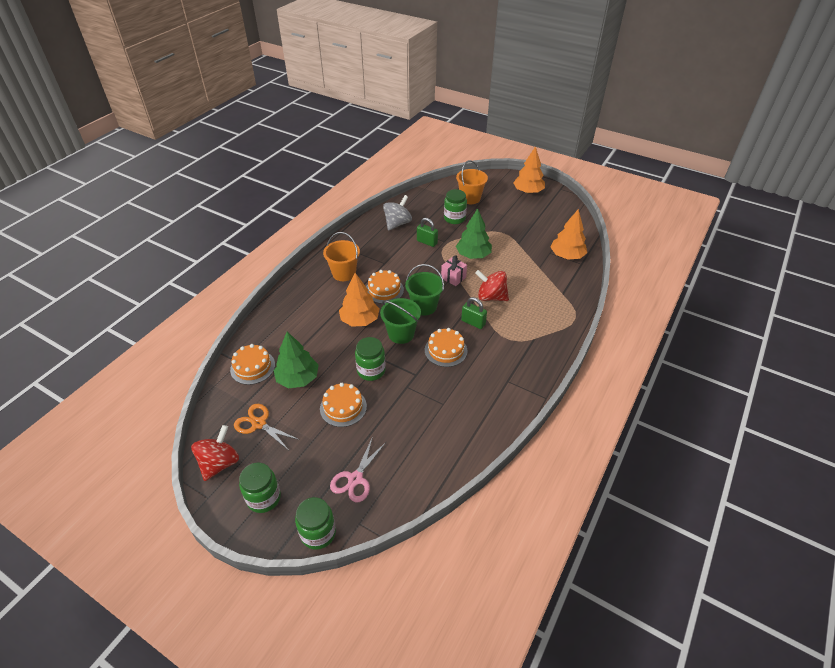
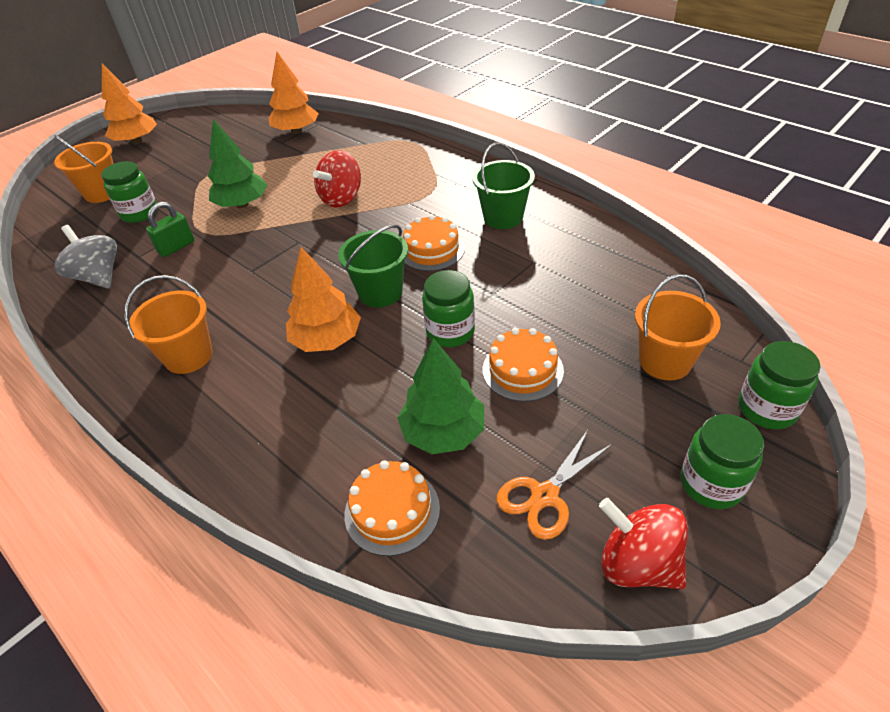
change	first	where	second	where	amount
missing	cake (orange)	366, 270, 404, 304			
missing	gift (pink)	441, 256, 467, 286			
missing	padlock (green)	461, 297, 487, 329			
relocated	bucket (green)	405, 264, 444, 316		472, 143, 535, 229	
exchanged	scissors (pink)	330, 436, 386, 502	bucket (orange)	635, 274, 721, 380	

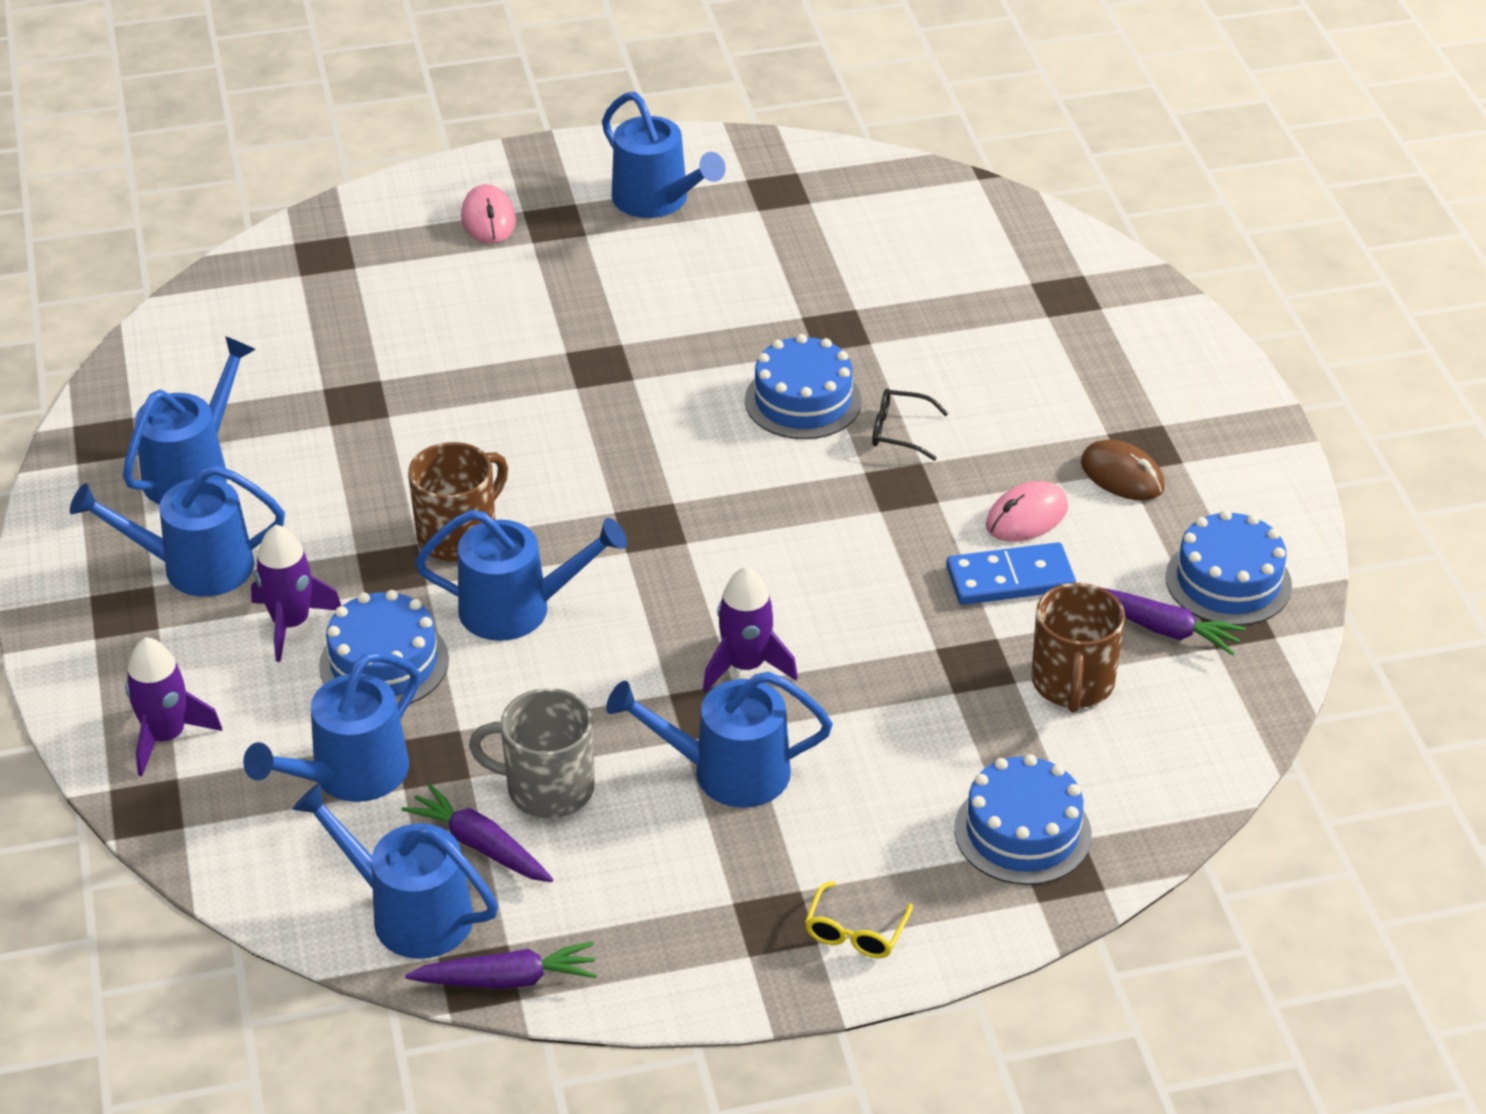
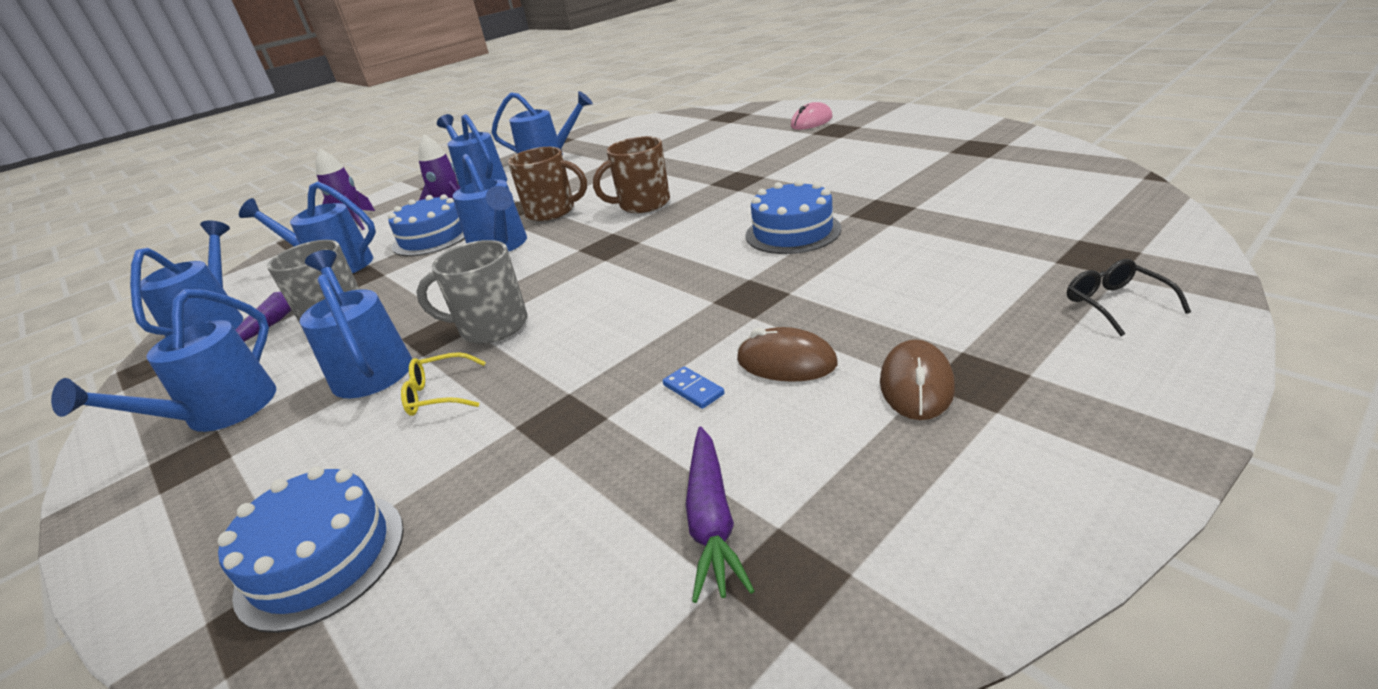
change	first	where	second	where	amount
missing	carrot (purple)	405, 942, 597, 989			
missing	cake (blue)	1166, 510, 1292, 626			
relocated	watering can (blue)	602, 92, 726, 218		51, 289, 276, 432	
relocated	glasses (yellow)	805, 881, 913, 958		401, 352, 486, 416	
relocated	glasses (black)	872, 389, 949, 461		1067, 259, 1191, 336	
relocated	mug (brown)	1031, 583, 1125, 713		593, 136, 670, 213	
exchanged	rocket (purple)	703, 567, 798, 692	mug (grey)	416, 240, 528, 344	
colour	mouse (pink)	986, 481, 1068, 542	mouse (brown)	737, 327, 838, 382	
size	domino (blue)	946, 542, 1076, 605		663, 366, 725, 409	x0.49

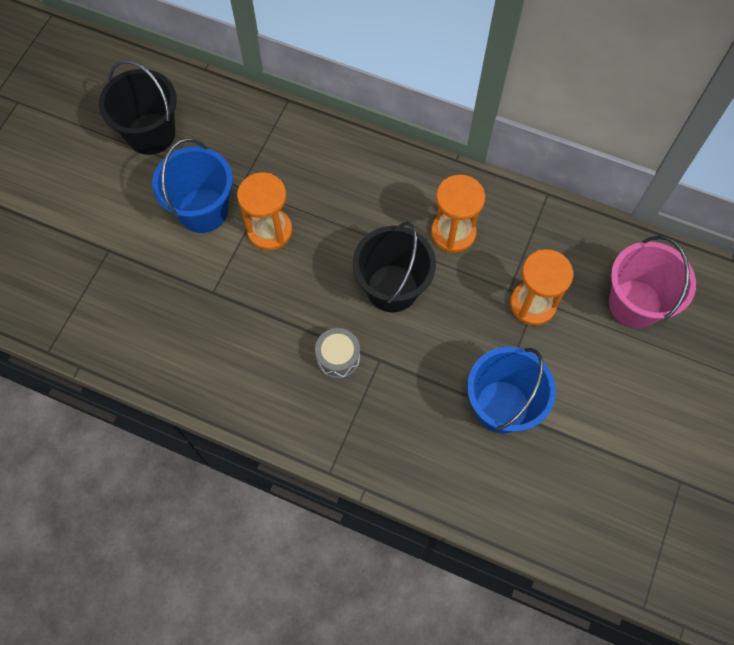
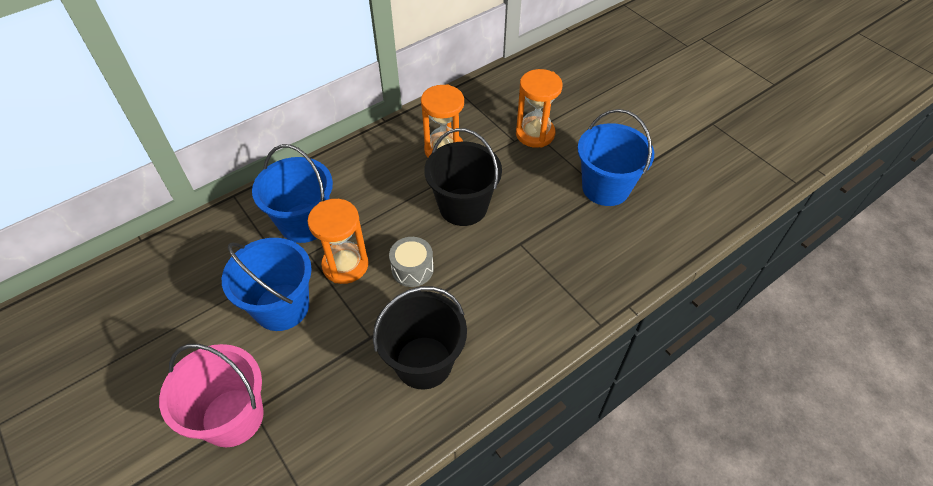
change	first	where	second	where	amount
appeared			bucket (blue)	252, 144, 333, 243	
relocated	bucket (black)	99, 60, 177, 155		373, 286, 467, 389	
relocated	drum (grey)	315, 328, 360, 379		389, 237, 434, 287	
relocated	bucket (pink)	609, 236, 696, 328		159, 344, 264, 447	

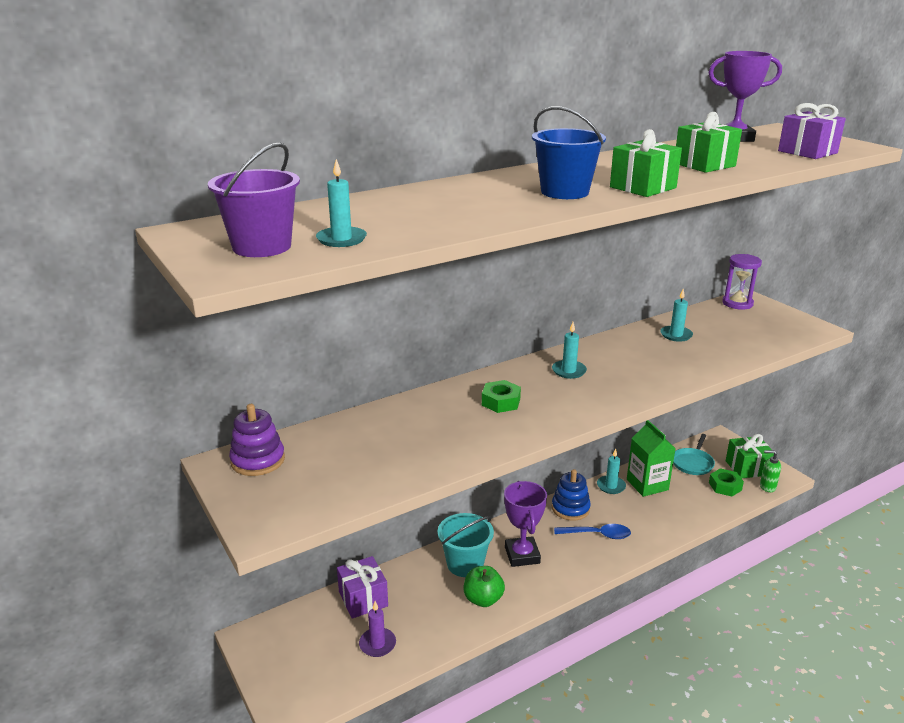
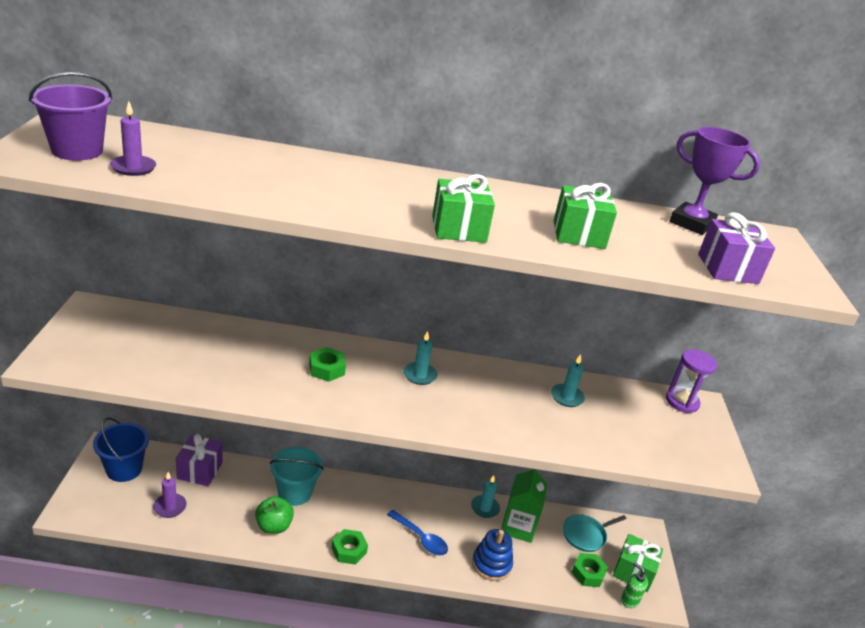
change	first	where	second	where	amount
missing	stacking toy (purple)	229, 404, 285, 476			
missing	trophy (purple)	504, 481, 547, 567			
appeared			nut (green)	331, 529, 368, 565	
relocated	bucket (blue)	532, 106, 606, 199		93, 417, 149, 482	
relocated	stacking toy (blue)	552, 469, 591, 521		472, 529, 513, 581	
colour	candle (turquoise)	316, 159, 367, 247	candle (purple)	110, 101, 156, 176	

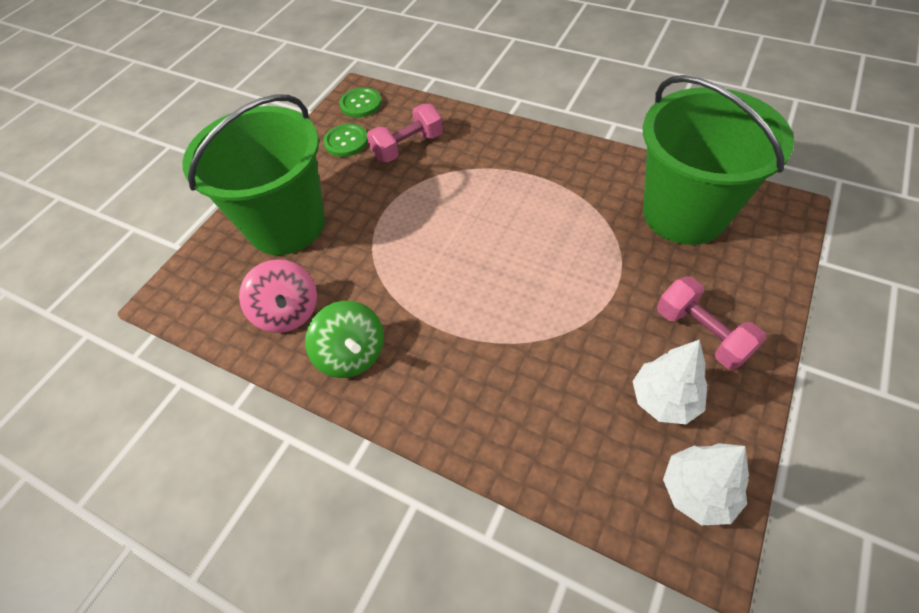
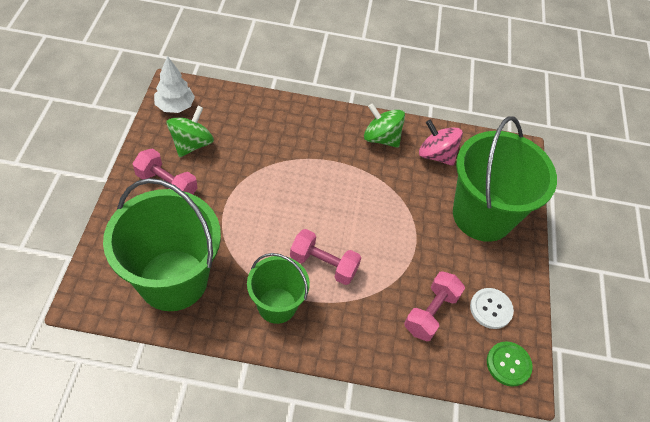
change	first	where	second	where	amount
appeared			bucket (green)	247, 253, 310, 324	
appeared			dumbbell (pink)	290, 229, 361, 285	
exchanged	tree (white)	632, 340, 708, 424	spinning top (green)	167, 106, 214, 157	
colour	button (green)	323, 123, 368, 157	button (white)	470, 288, 514, 329	

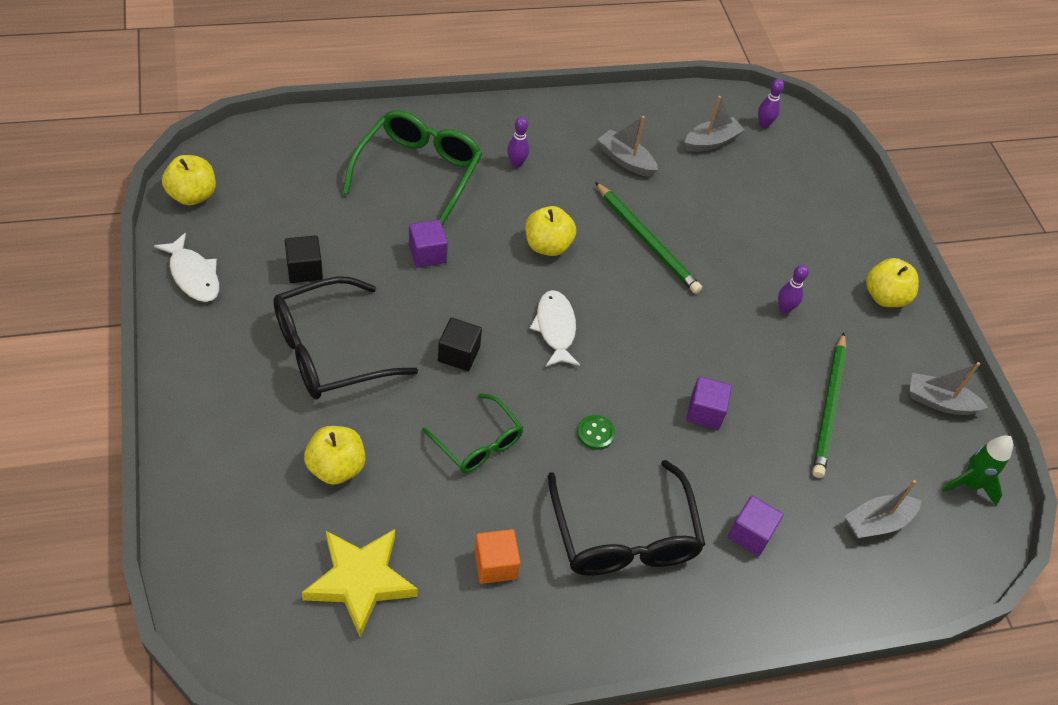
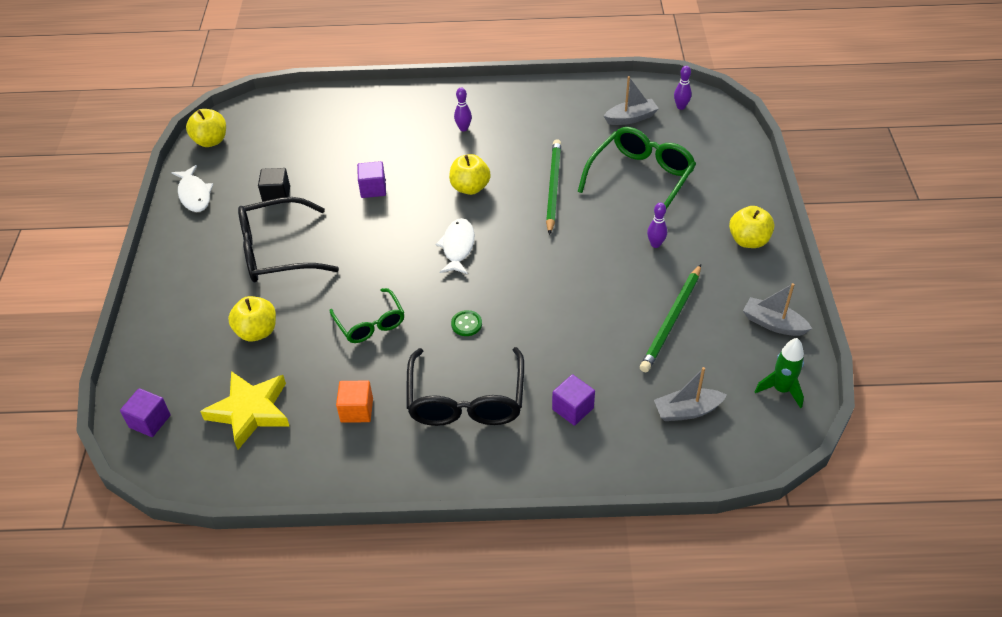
change	first	where	second	where	amount
missing	cube (black)	438, 318, 482, 371			
missing	boat (grey)	597, 116, 658, 177			
relocated	glasses (green)	343, 110, 482, 226		577, 127, 696, 221	
relocated	cube (purple)	686, 377, 732, 429		120, 388, 171, 437	
spun	pencil (green)	595, 182, 702, 294		546, 139, 561, 235	150 degrees counterclockwise

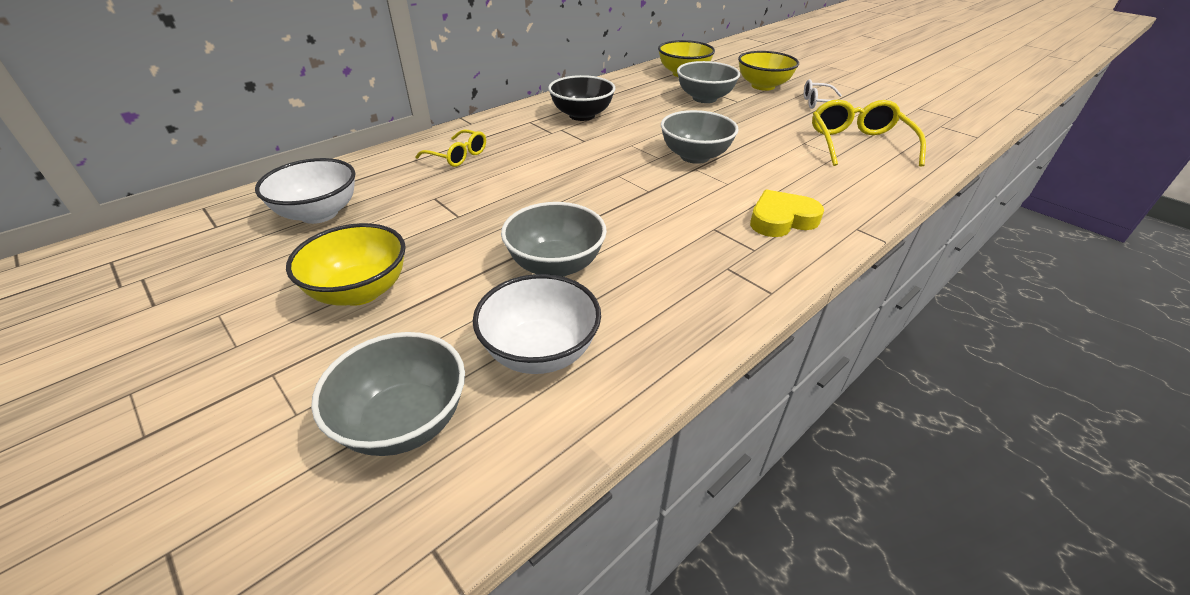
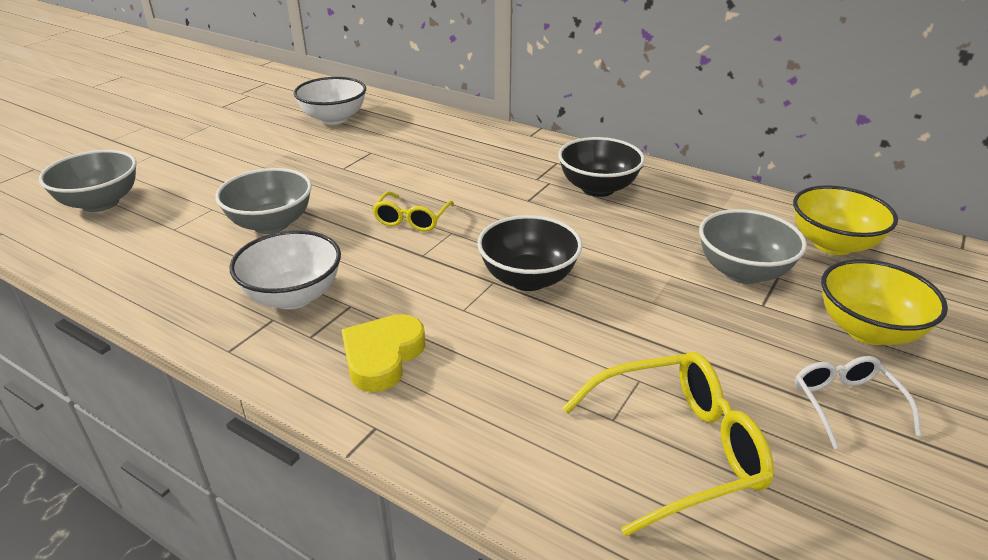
change	first	where	second	where	amount
missing	bowl (yellow)	286, 223, 406, 306			
relocated	glasses (yellow)	415, 129, 486, 167		372, 192, 454, 232	
relocated	bowl (white)	473, 274, 601, 374		229, 230, 341, 309	
colour	bowl (grey)	661, 110, 739, 164	bowl (black)	477, 215, 582, 291	
spun	heart (yellow)	750, 190, 824, 237		341, 314, 426, 392	120 degrees counterclockwise

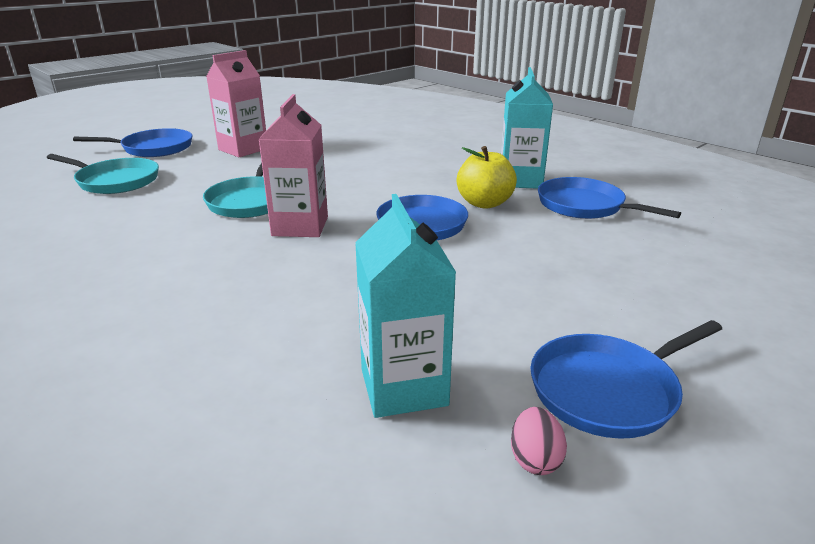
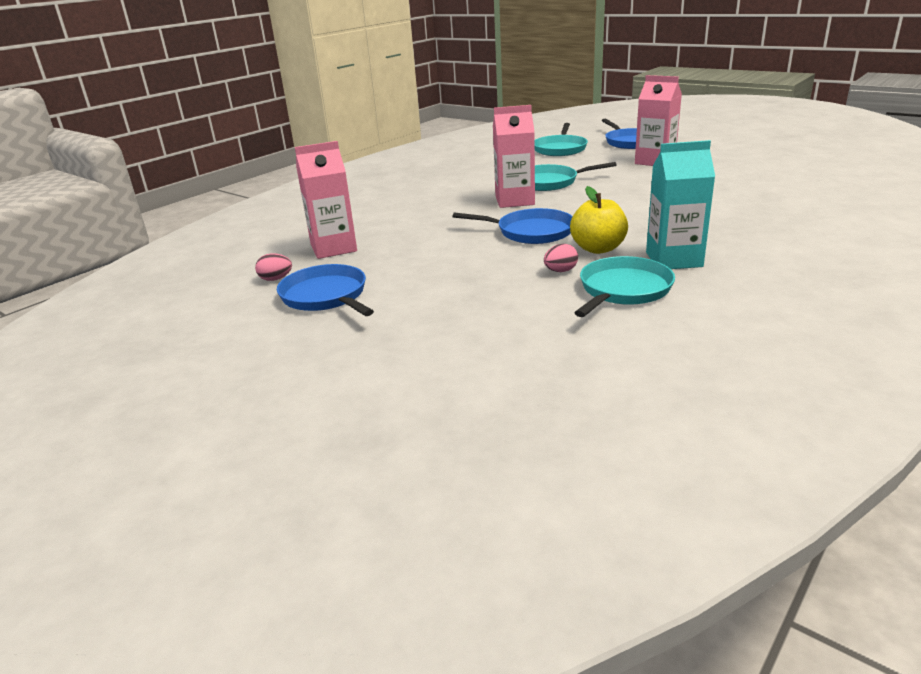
change	first	where	second	where	amount
appeared			egg (pink)	544, 244, 578, 272	
colour	carton (turquoise)	355, 194, 456, 418	carton (pink)	295, 141, 357, 259	
colour	pan (blue)	538, 177, 681, 219	pan (turquoise)	574, 256, 675, 317	

